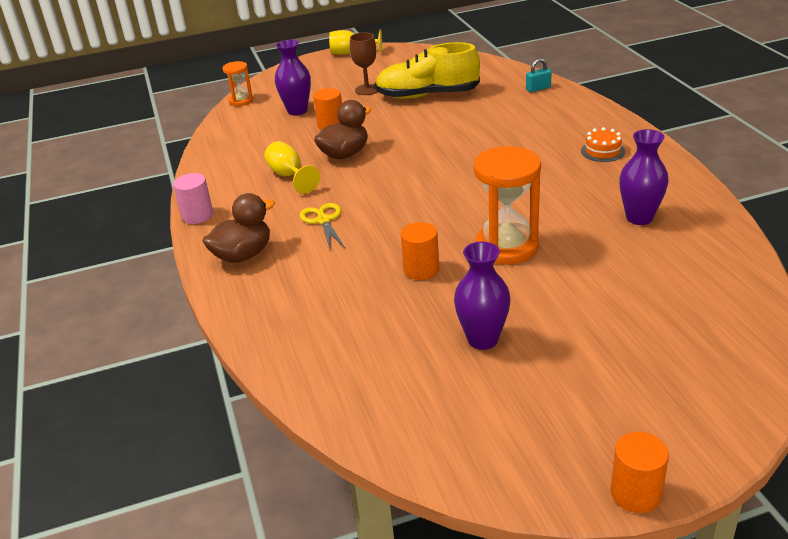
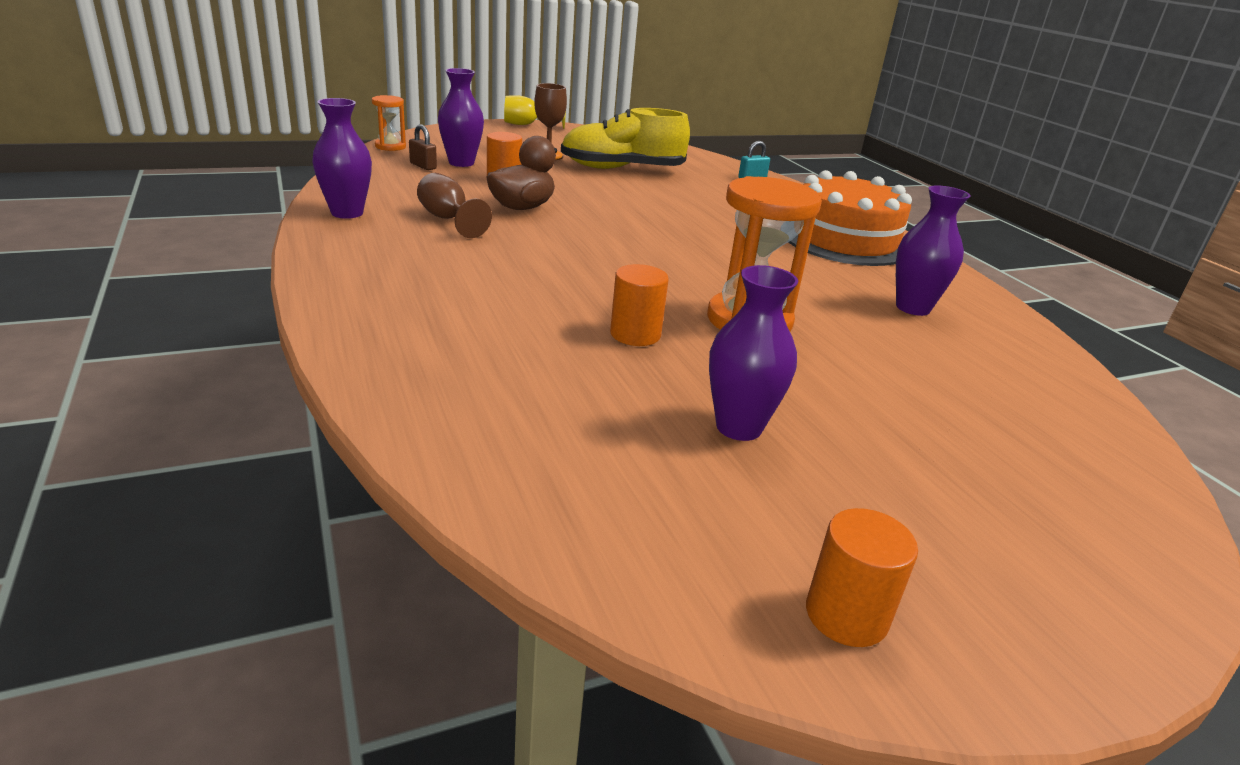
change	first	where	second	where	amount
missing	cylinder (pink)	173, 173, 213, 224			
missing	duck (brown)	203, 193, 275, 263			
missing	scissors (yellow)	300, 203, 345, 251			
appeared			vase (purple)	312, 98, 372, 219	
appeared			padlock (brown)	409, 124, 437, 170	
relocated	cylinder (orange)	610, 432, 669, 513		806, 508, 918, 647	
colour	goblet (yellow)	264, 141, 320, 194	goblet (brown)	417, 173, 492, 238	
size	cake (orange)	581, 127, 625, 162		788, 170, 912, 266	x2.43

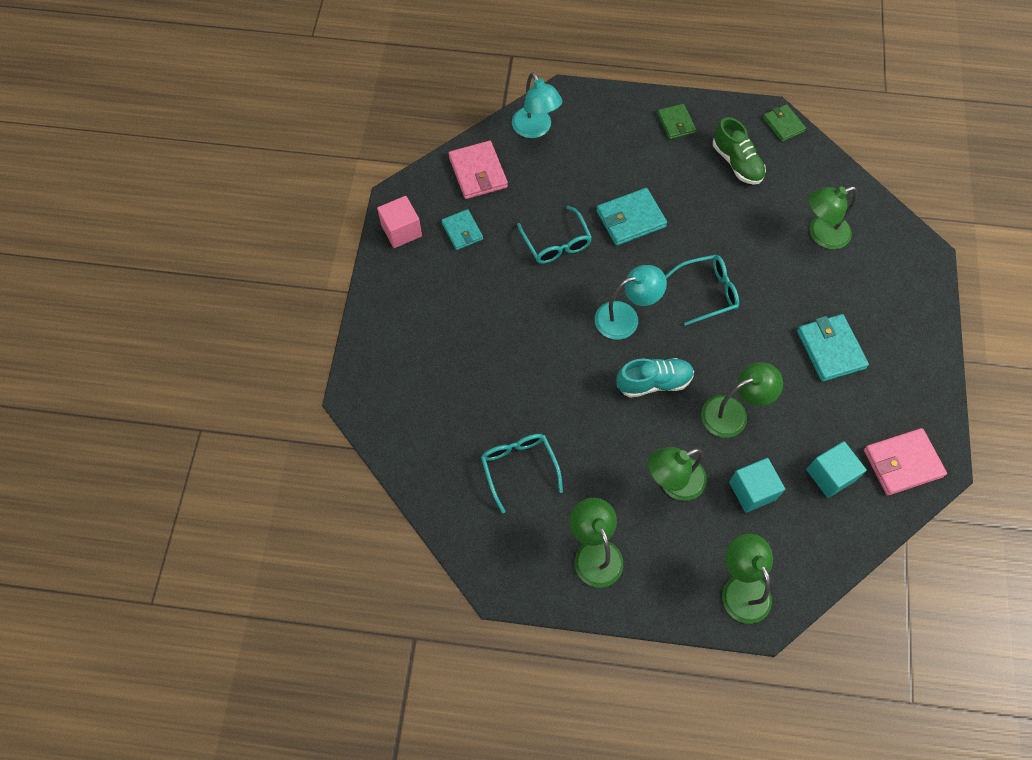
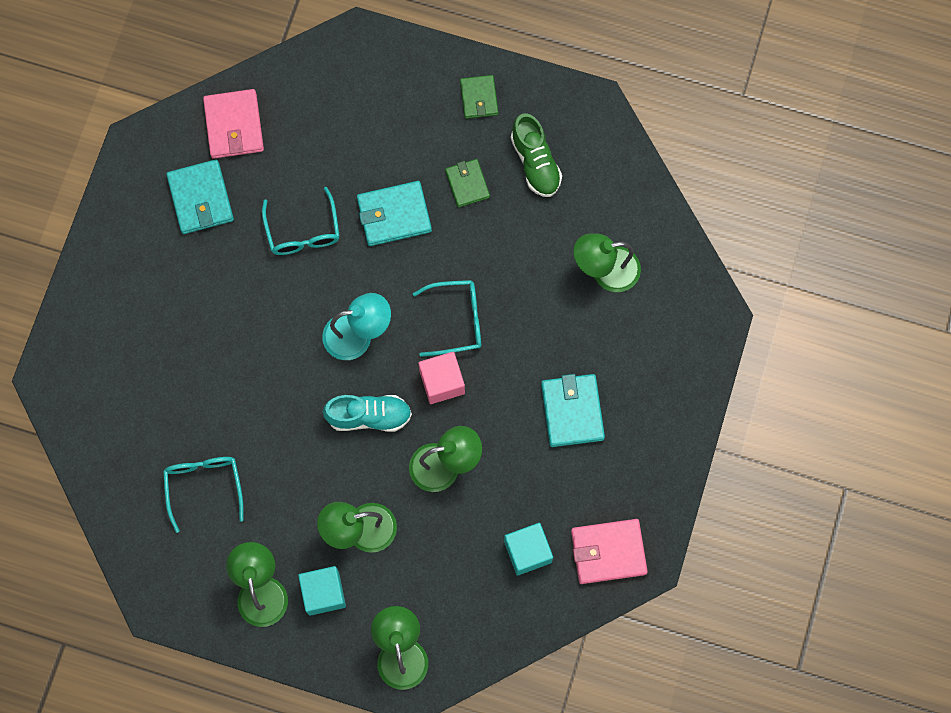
change	first	where	second	where	amount
missing	lamp (turquoise)	512, 73, 562, 138			
relocated	cube (pink)	377, 196, 422, 248		418, 352, 465, 404	
relocated	cube (turquoise)	729, 458, 785, 513		298, 566, 346, 616	
relocated	wallet (green)	763, 104, 806, 142		445, 159, 490, 207	
size	wallet (turquoise)	441, 209, 483, 250		166, 159, 234, 234	x1.55

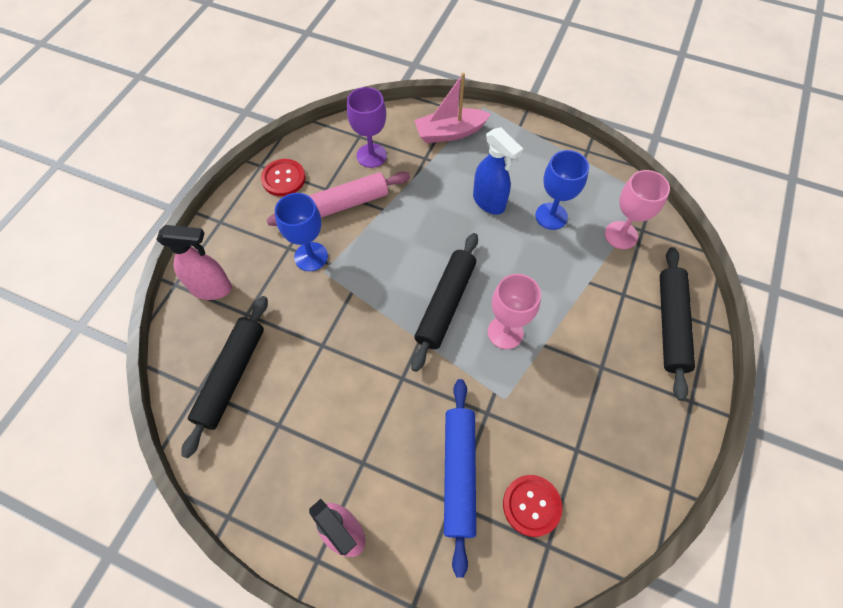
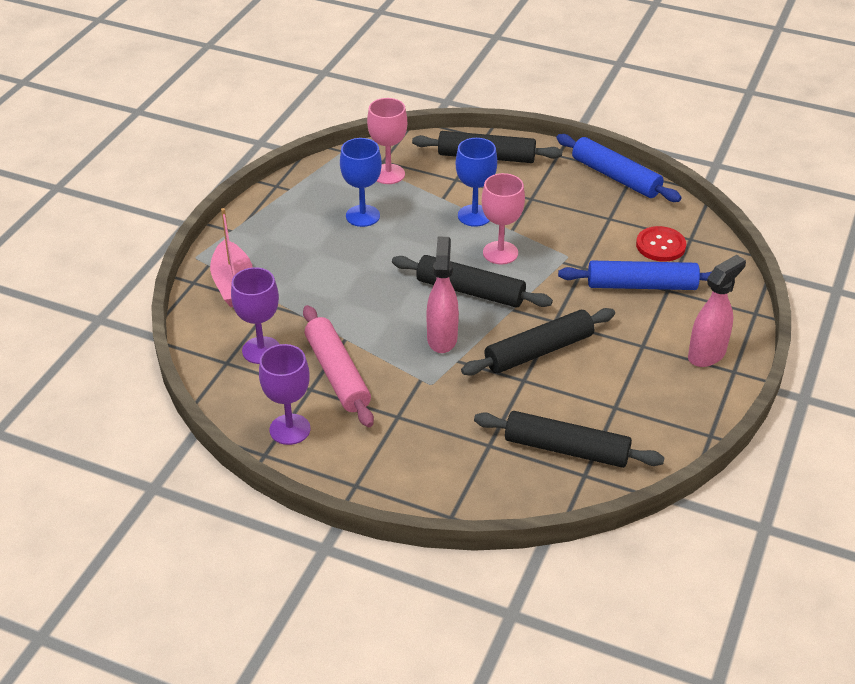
change	first	where	second	where	amount
missing	spray bottle (blue)	473, 127, 523, 215			
appeared			rolling pin (black)	461, 308, 615, 376	
appeared			rolling pin (blue)	556, 134, 682, 202	
relocated	spray bottle (pink)	156, 225, 232, 300		426, 236, 459, 353	
relocated	goblet (blue)	275, 193, 328, 271		456, 138, 497, 227	
exchanged	button (red)	261, 159, 306, 196	goblet (purple)	259, 344, 310, 445	

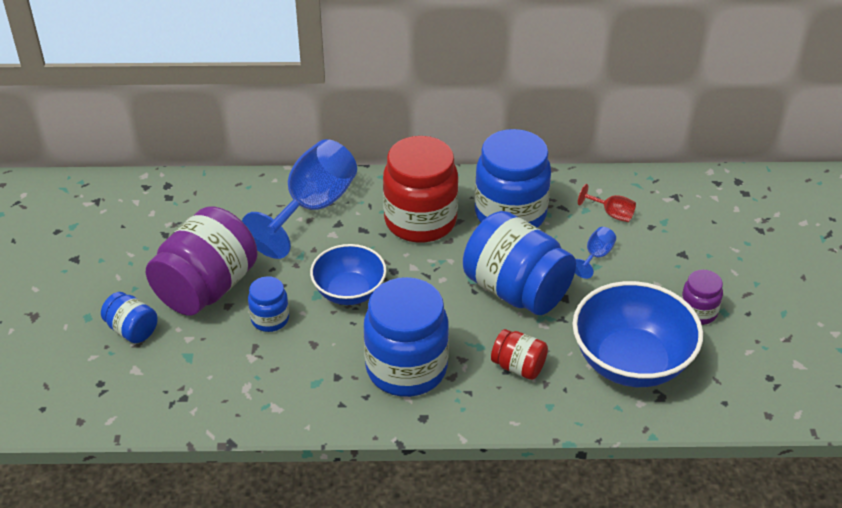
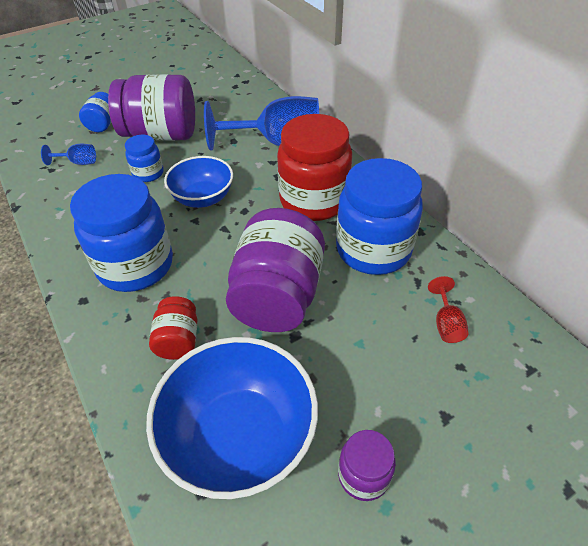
change	first	where	second	where	amount
relocated	goblet (blue)	575, 227, 616, 279		41, 144, 96, 165	
colour	jar (blue)	463, 211, 576, 315	jar (purple)	226, 208, 325, 332	

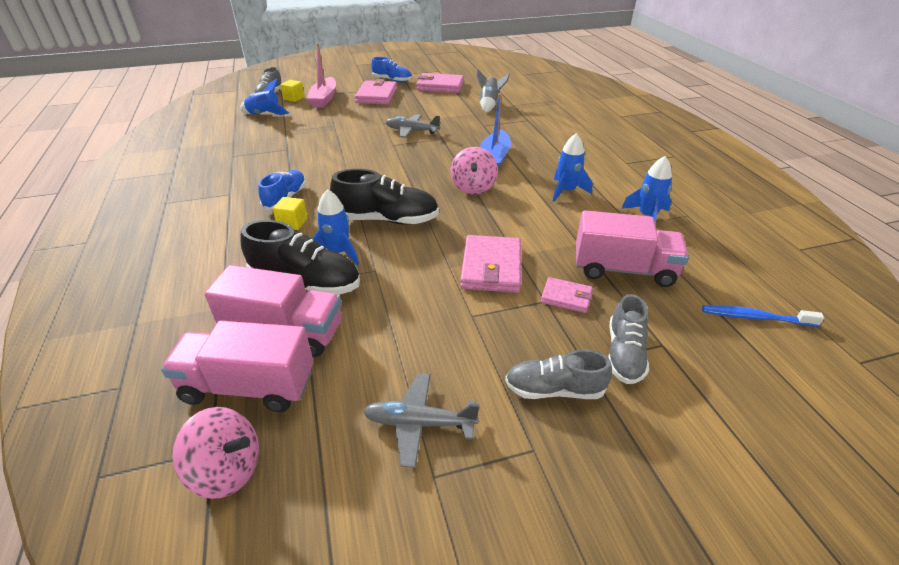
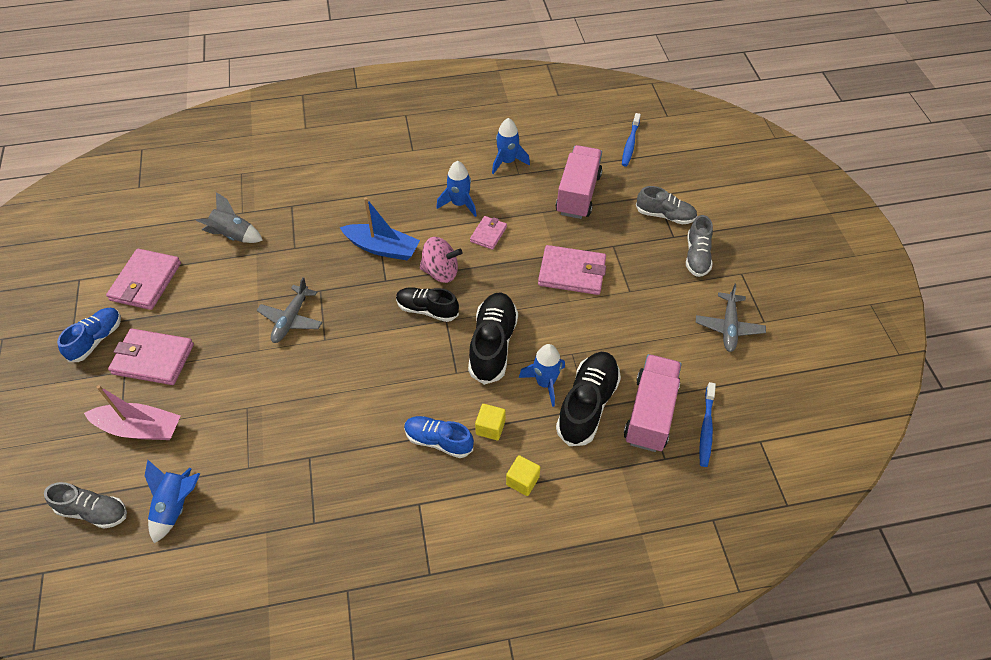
change	first	where	second	where	amount
missing	spinning top (pink)	173, 407, 259, 499			
appeared			shoe (black)	396, 287, 459, 322	
relocated	cube (yellow)	280, 80, 305, 102		506, 455, 541, 496	
relocated	wallet (pink)	541, 277, 593, 313		470, 216, 507, 250	
exchanged	truck (pink)	161, 321, 314, 412	toothbrush (blue)	699, 382, 716, 467	

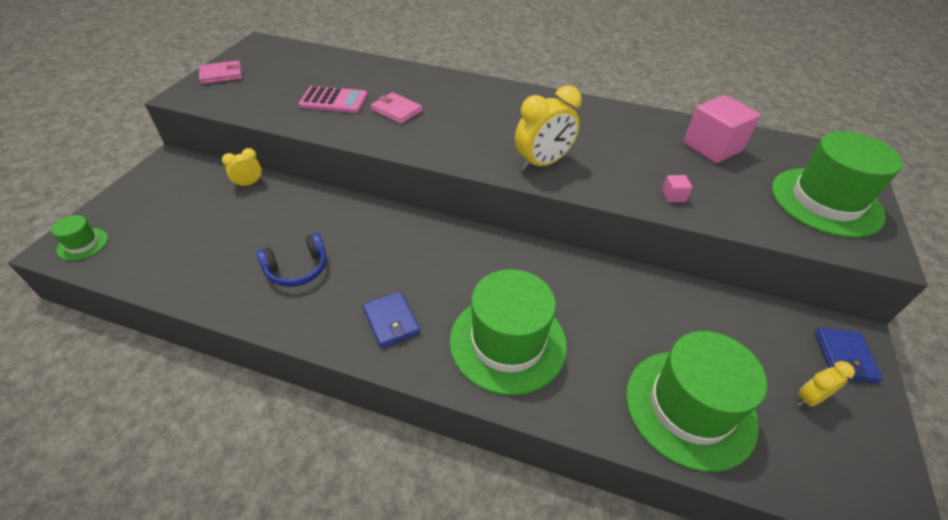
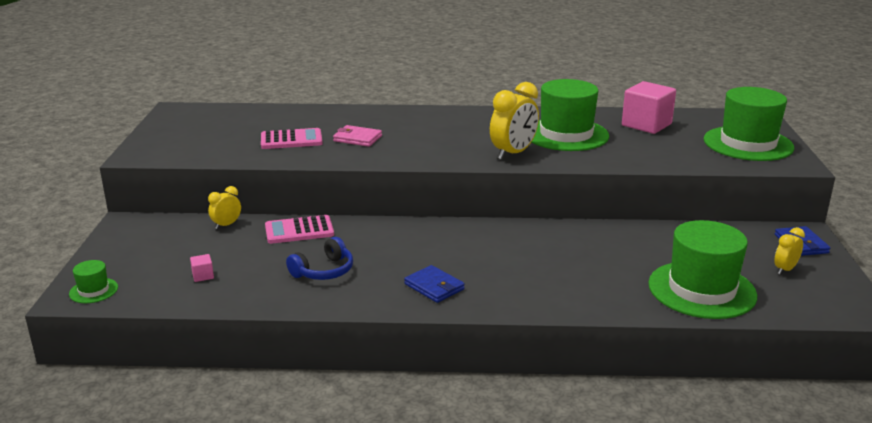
change	first	where	second	where	amount
missing	wallet (pink)	199, 60, 242, 84			
appeared			calculator (pink)	265, 215, 334, 244	
relocated	hat (green)	450, 269, 567, 395		532, 79, 609, 151	
relocated	cube (pink)	662, 175, 692, 202		190, 254, 214, 282	

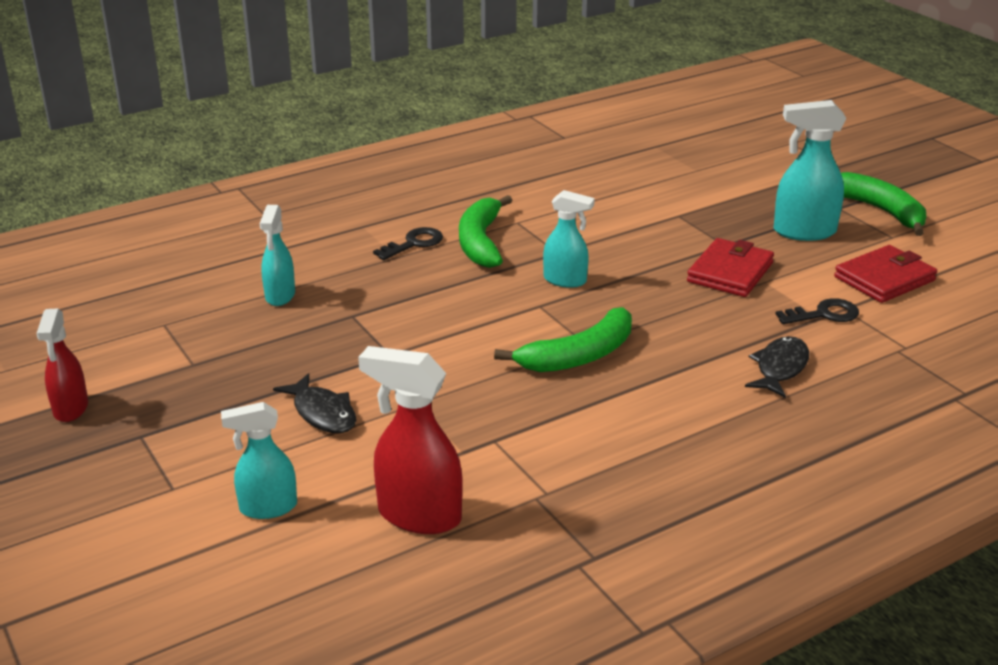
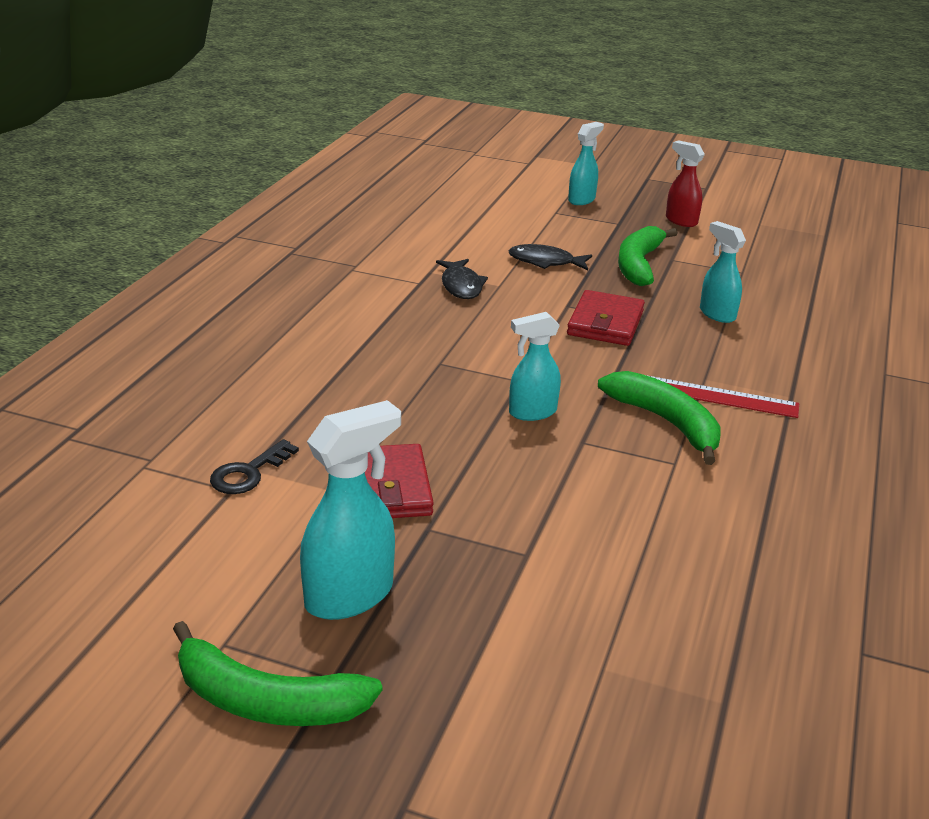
change	first	where	second	where	amount
missing	spray bottle (red)	358, 346, 463, 534			
relocated	spray bottle (turquoise)	221, 402, 297, 519		568, 122, 604, 205	
relocated	banana (green)	494, 307, 632, 372		618, 226, 678, 286	
relocated	fish (black)	745, 336, 809, 398		436, 259, 488, 299	
relocated	wallet (red)	834, 245, 937, 303		567, 290, 645, 346	
exchanged	key (black)	373, 227, 443, 260	ruler (red)	646, 375, 799, 418	

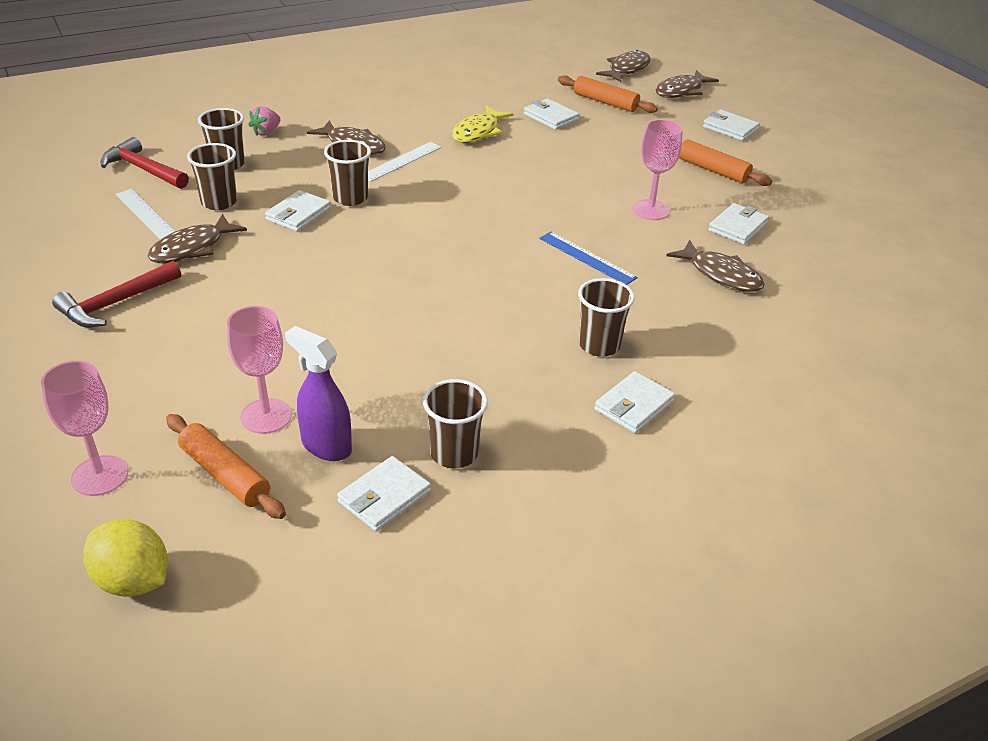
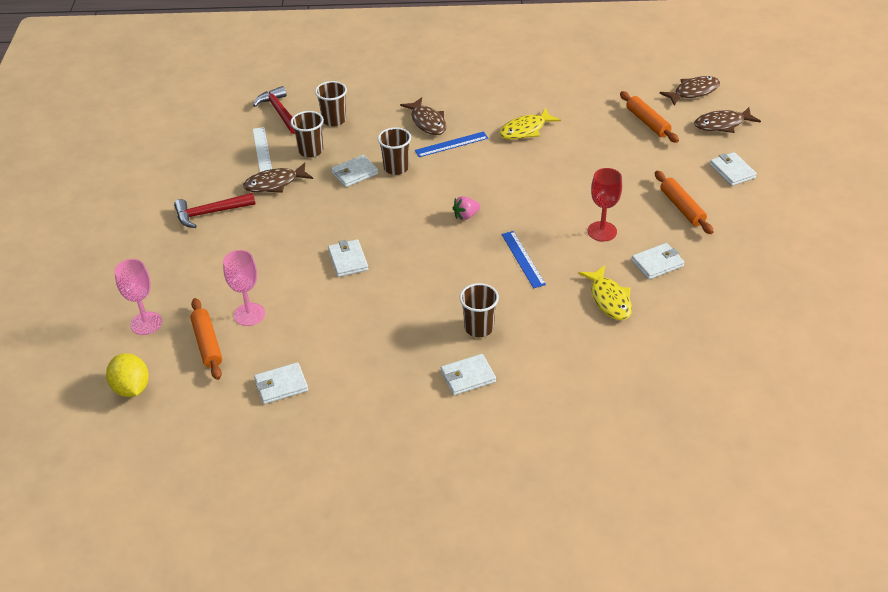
change	first	where	second	where	amount
missing	spray bottle (purple)	285, 326, 352, 461			
missing	cup (brown)	423, 379, 488, 468			
relocated	strawberry (pink)	248, 106, 280, 136		453, 196, 480, 220	
relocated	wallet (white)	524, 98, 580, 130		328, 239, 368, 277	
colour	ruler (white)	368, 142, 441, 182	ruler (blue)	415, 131, 488, 157	
colour	goblet (pink)	632, 119, 683, 220	goblet (red)	588, 168, 622, 242	
colour	fish (brown)	666, 240, 765, 292	fish (yellow)	578, 266, 632, 320	

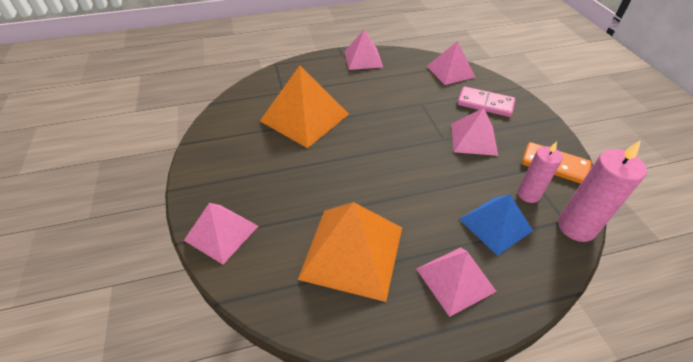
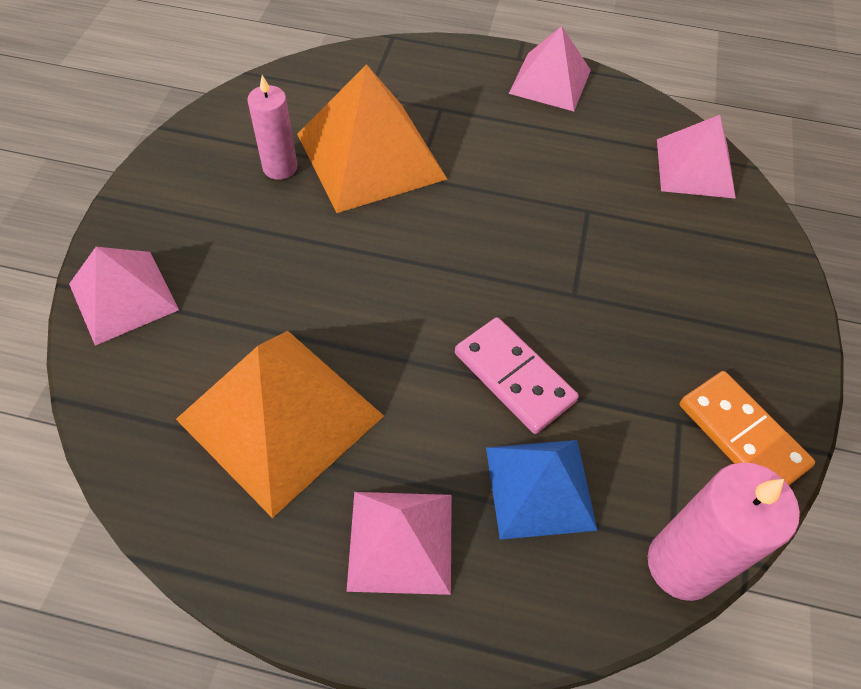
change	first	where	second	where	amount
missing	pyramid (pink)	451, 108, 498, 156			
relocated	domino (pink)	458, 86, 515, 117		455, 317, 579, 434	
relocated	candle (pink)	518, 142, 563, 203		247, 75, 297, 180	

